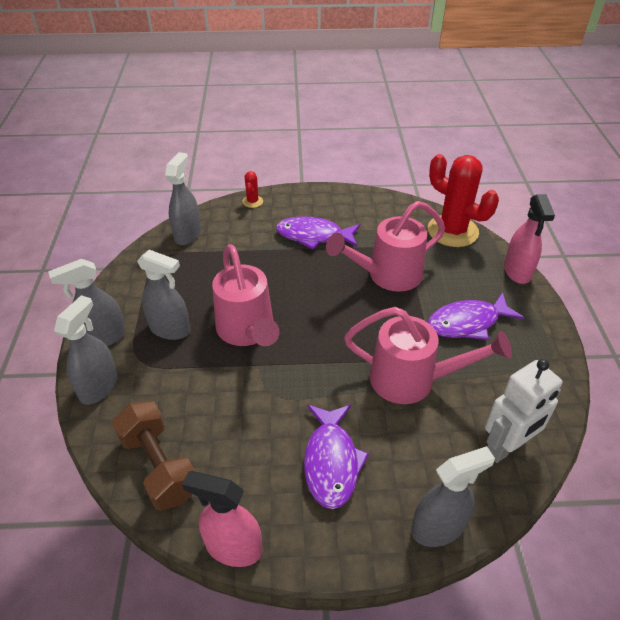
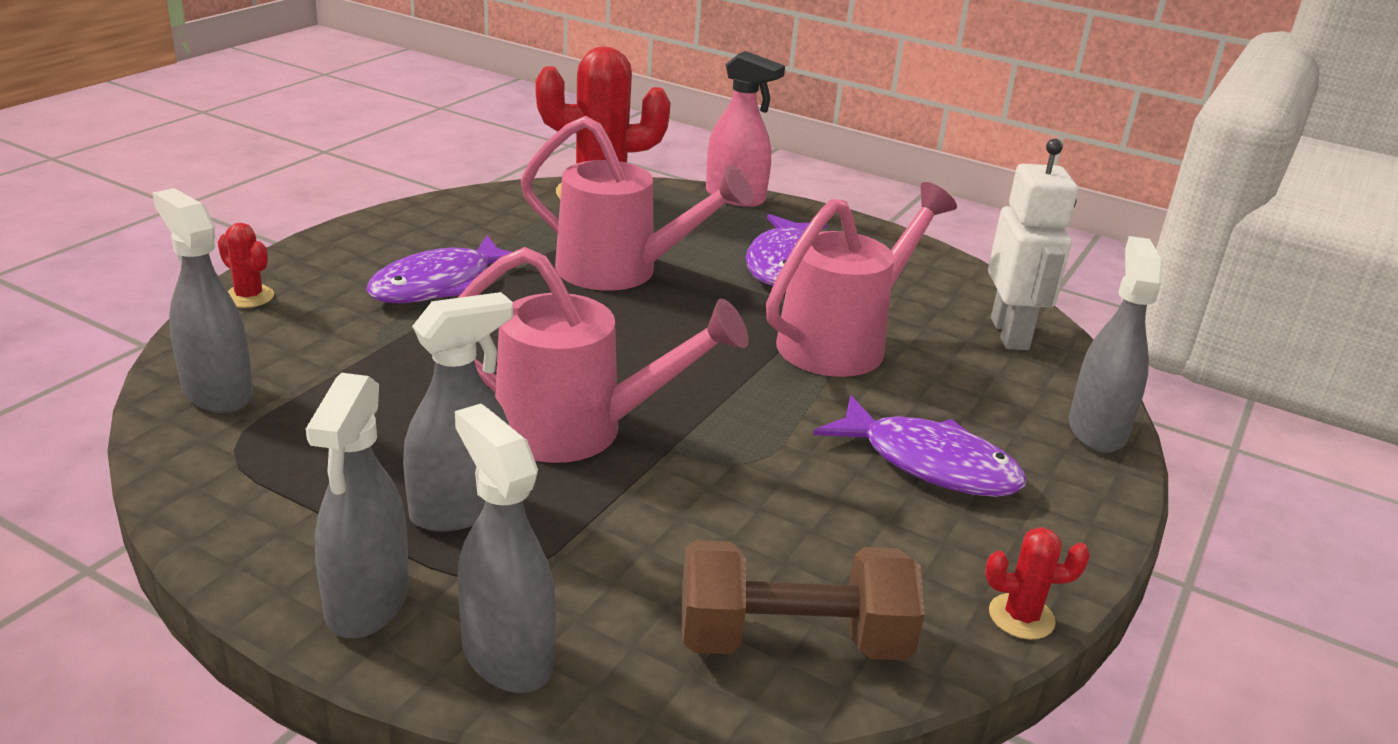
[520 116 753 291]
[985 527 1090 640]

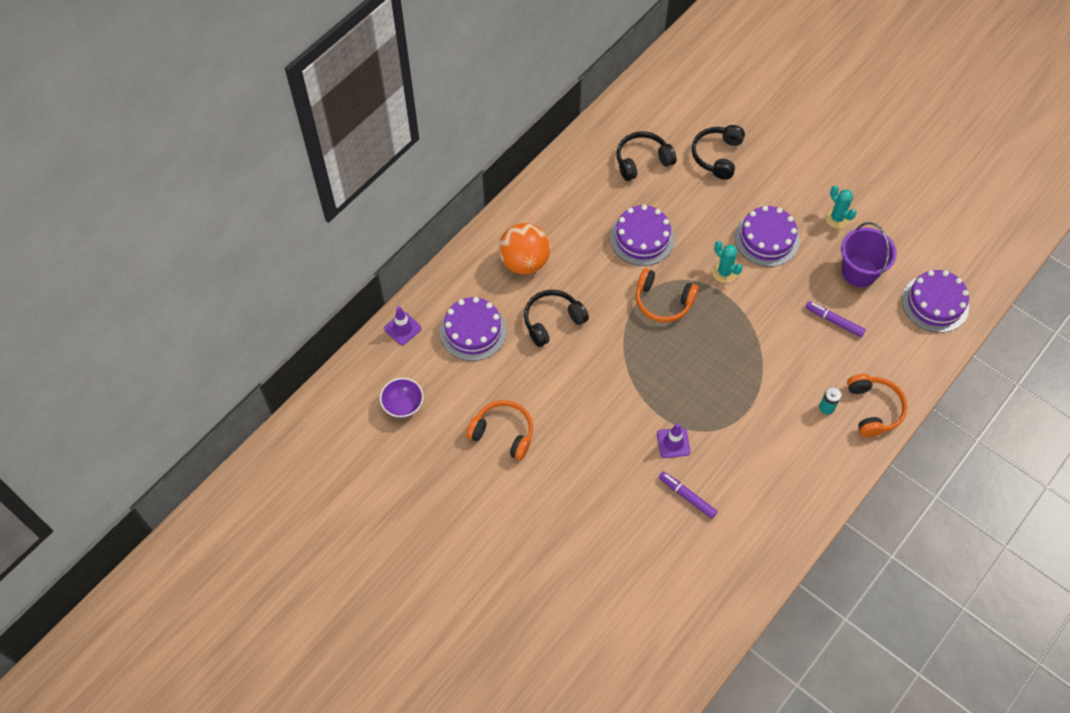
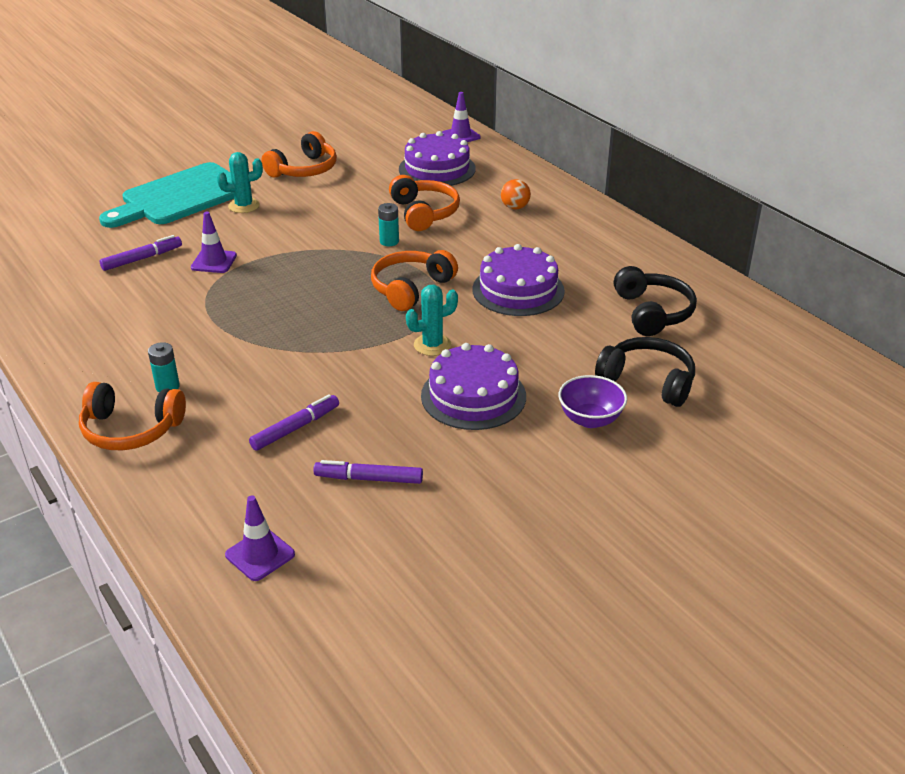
[217 152 263 213]
[313 460 423 484]
[501 179 531 209]
[225 495 295 581]
[389 175 460 231]
[558 375 627 428]
[99 162 234 228]
[378 203 399 246]

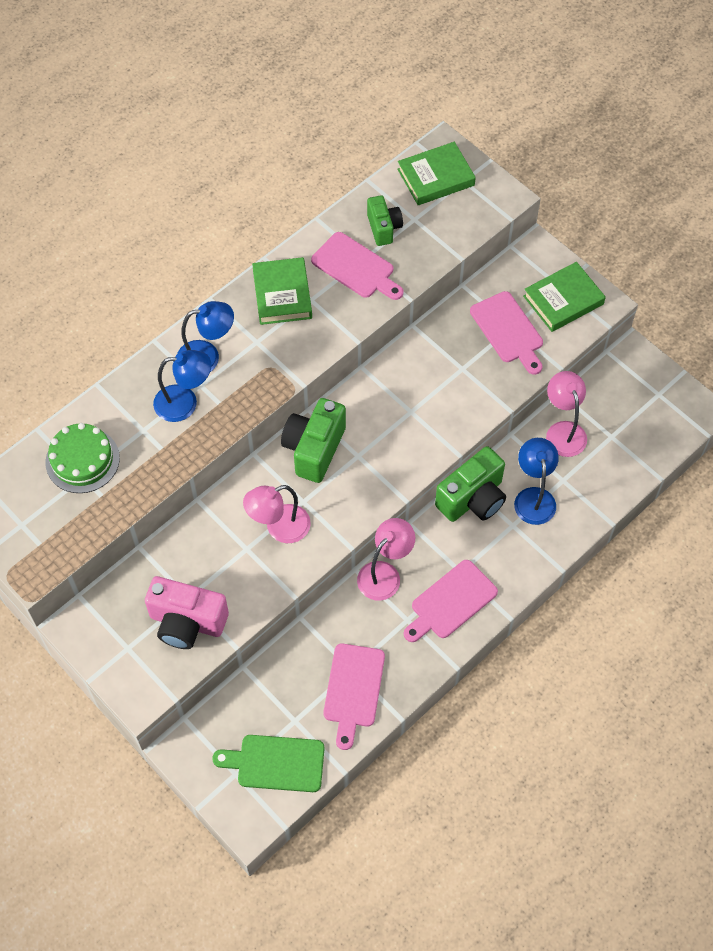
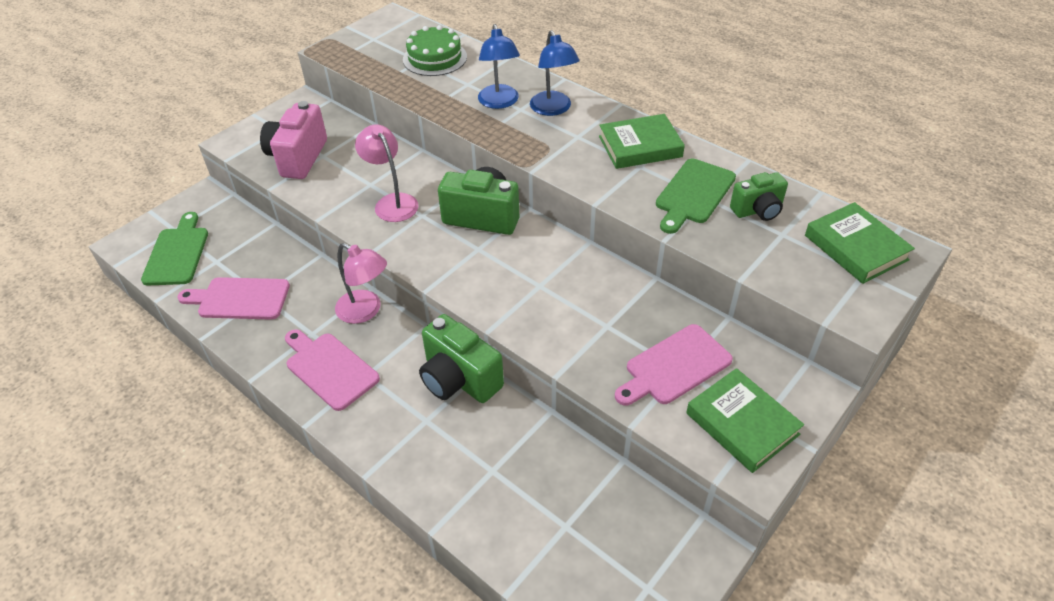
[656 159 736 234]
[546 371 587 457] (first image)
[514 438 559 525] (first image)

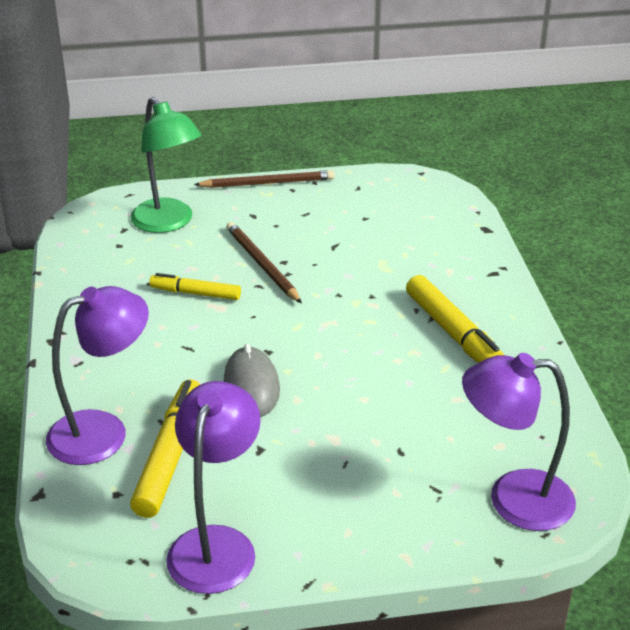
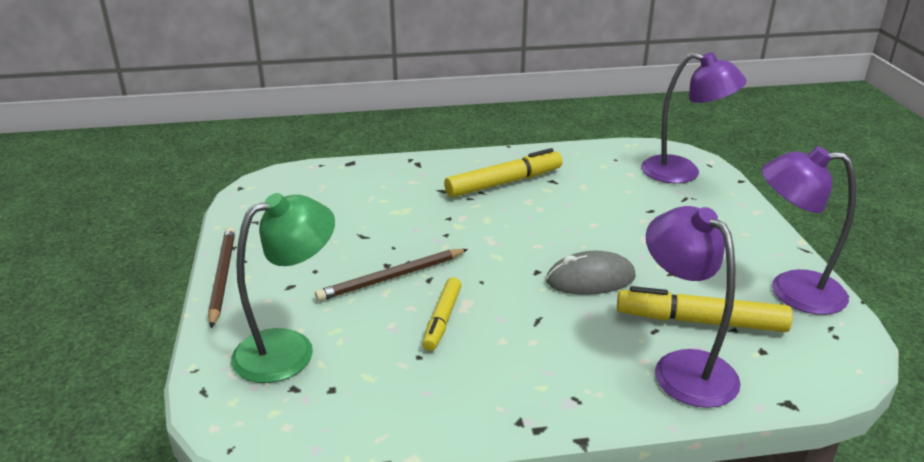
[641 52 747 183]

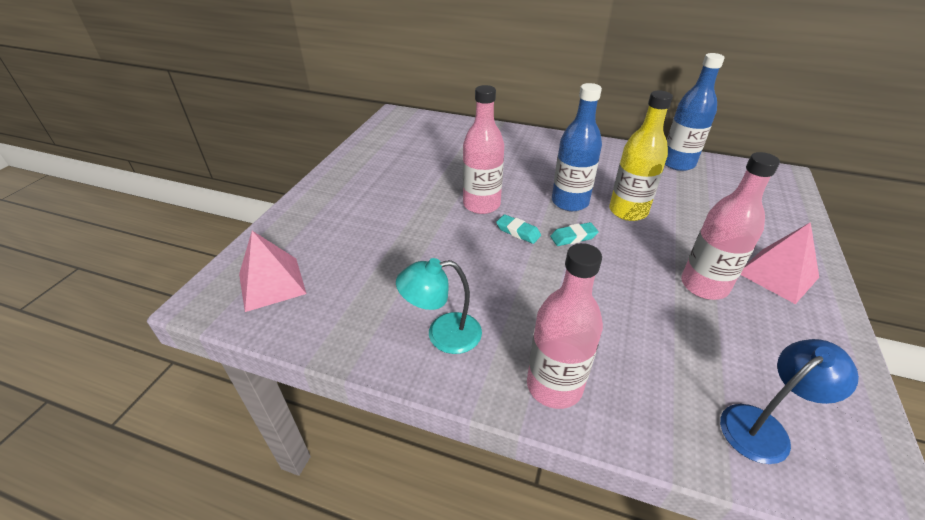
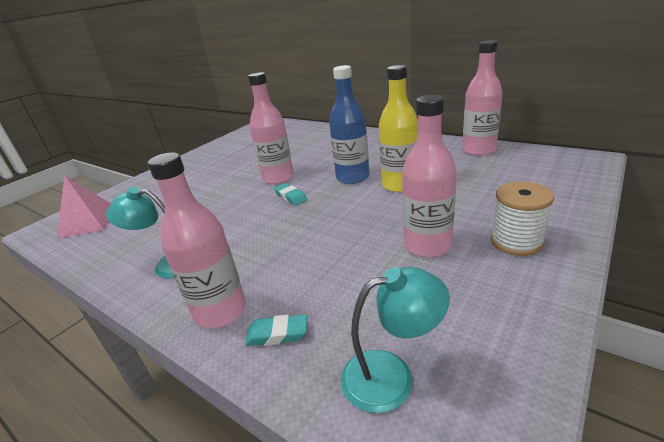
[462 40 503 156]
[245 314 307 346]
[491 181 554 256]
[341 267 450 413]

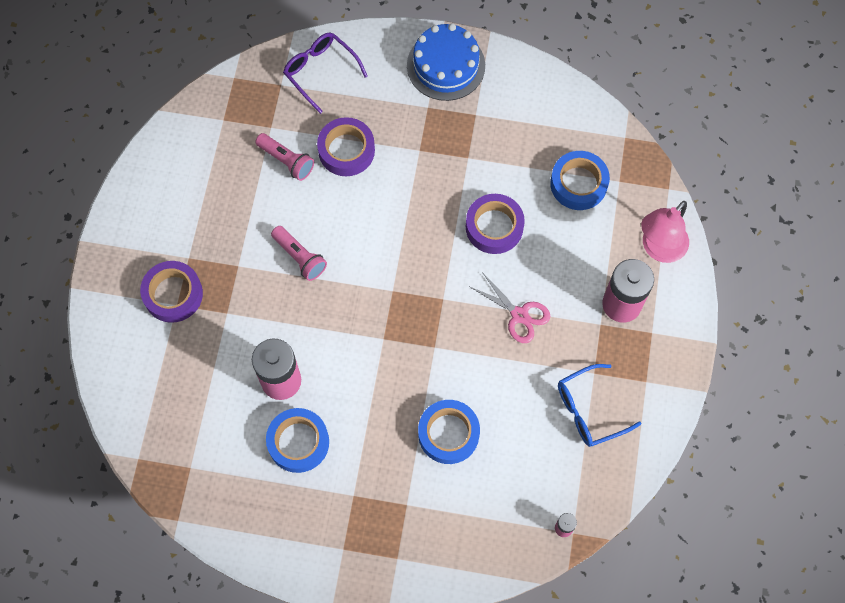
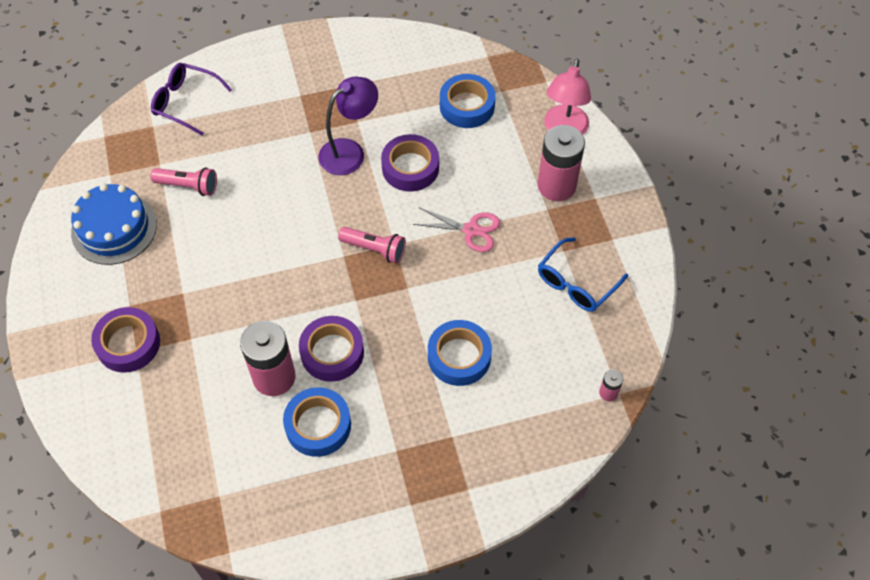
[71 183 157 265]
[299 316 364 382]
[338 227 406 263]
[318 77 378 175]

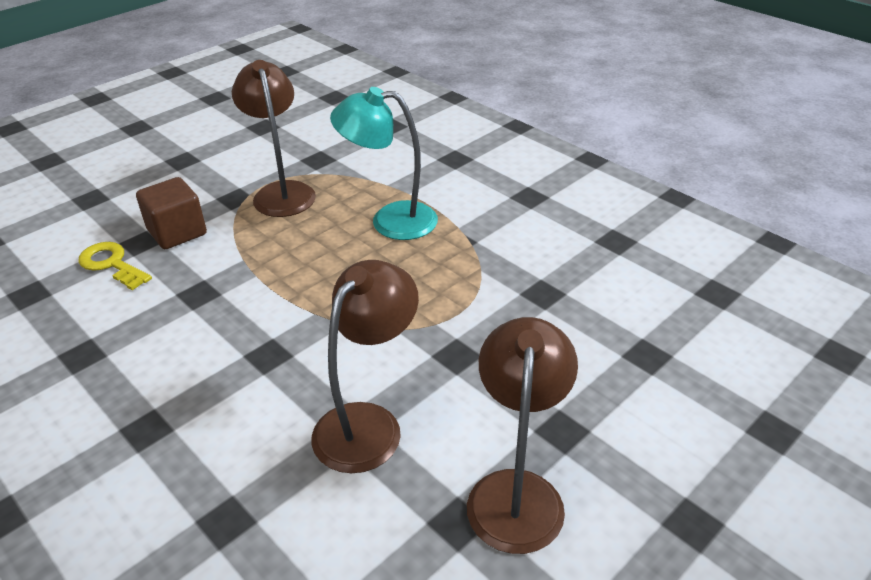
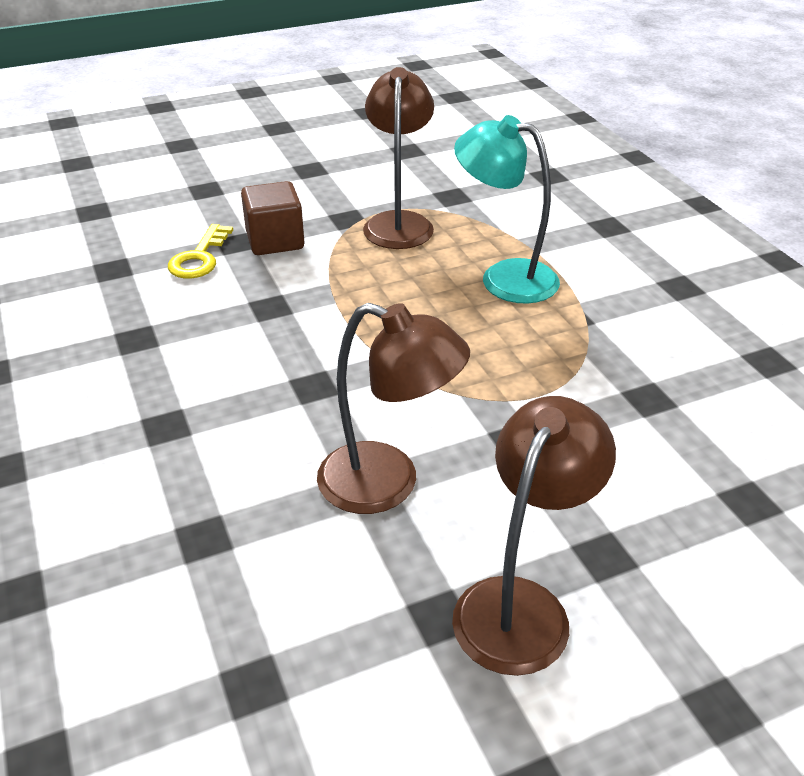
[168 224 233 279]
[317 303 470 514]

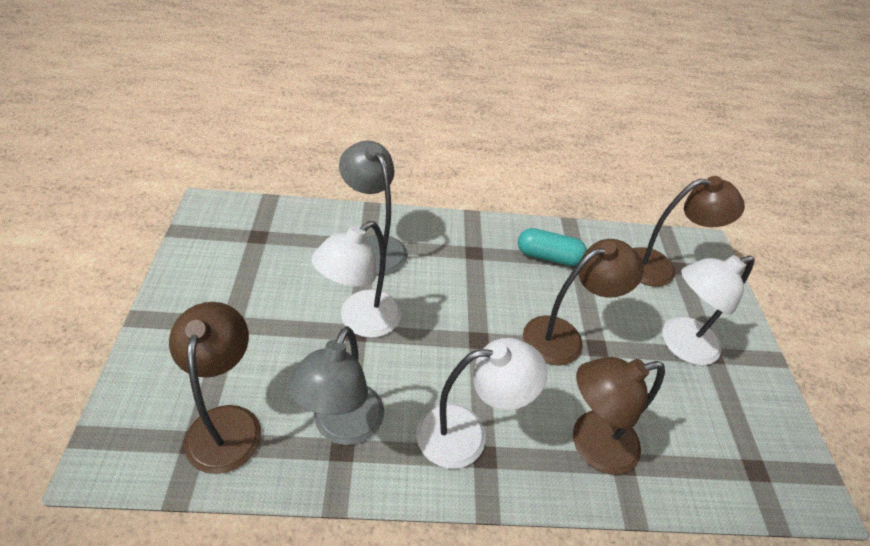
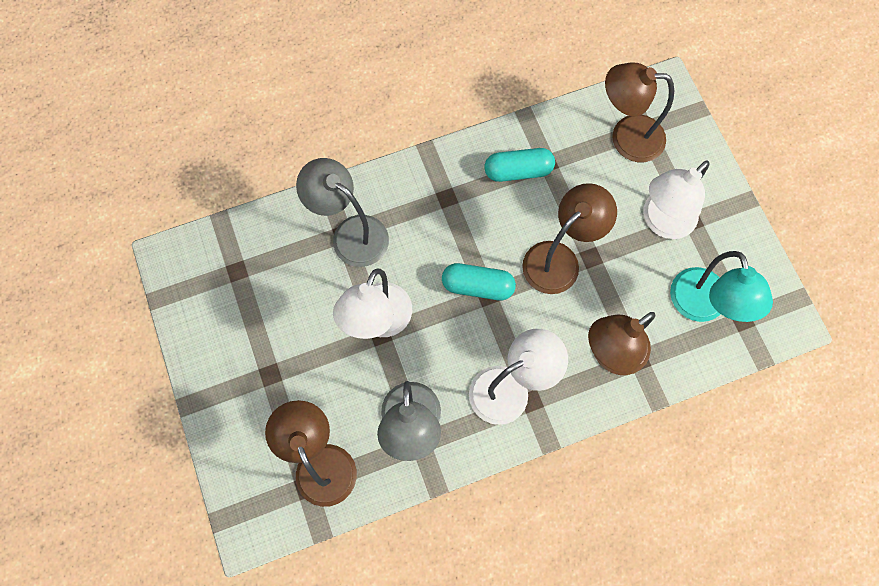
[605 62 674 162]
[670 251 773 322]
[442 263 516 300]

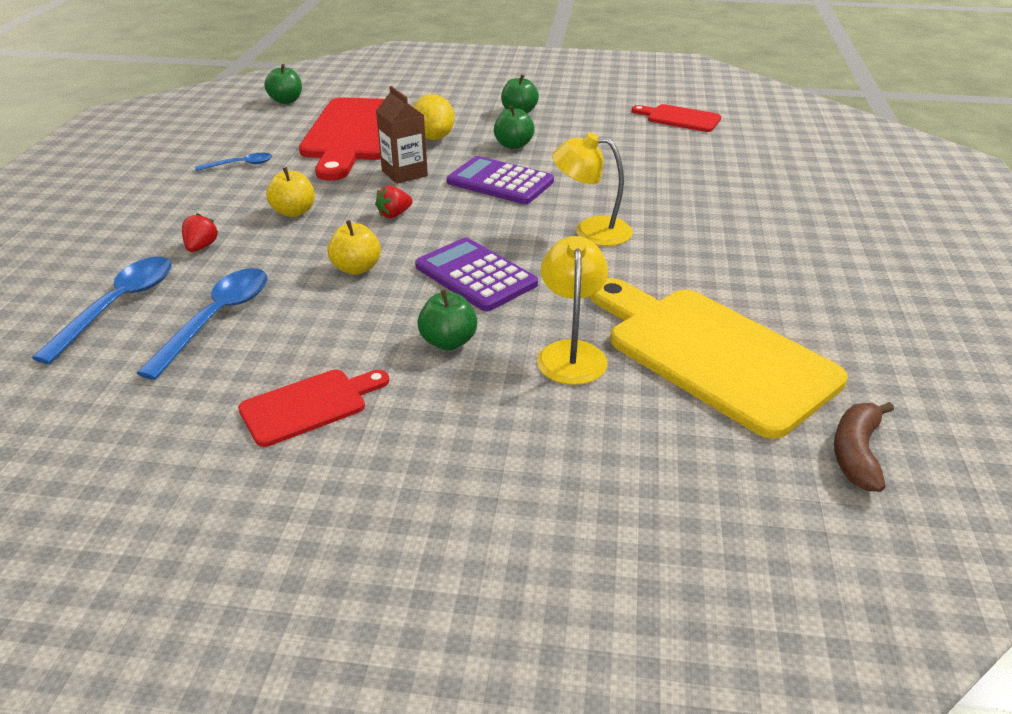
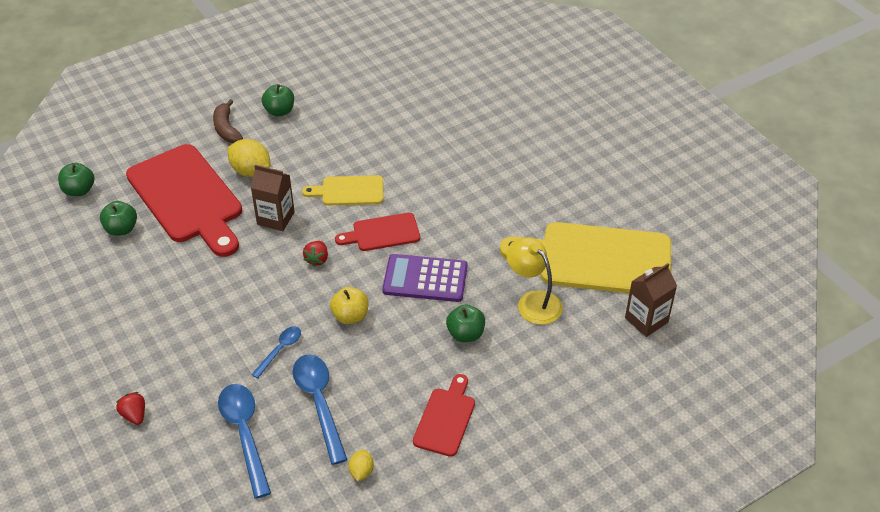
[335 213 420 251]
[100 201 137 236]
[552 133 633 246] (first image)
[251 327 301 378]
[302 175 383 206]
[266 167 315 217] (first image)
[116 392 145 425]
[213 99 243 143]
[625 263 677 337]
[348 449 374 481]

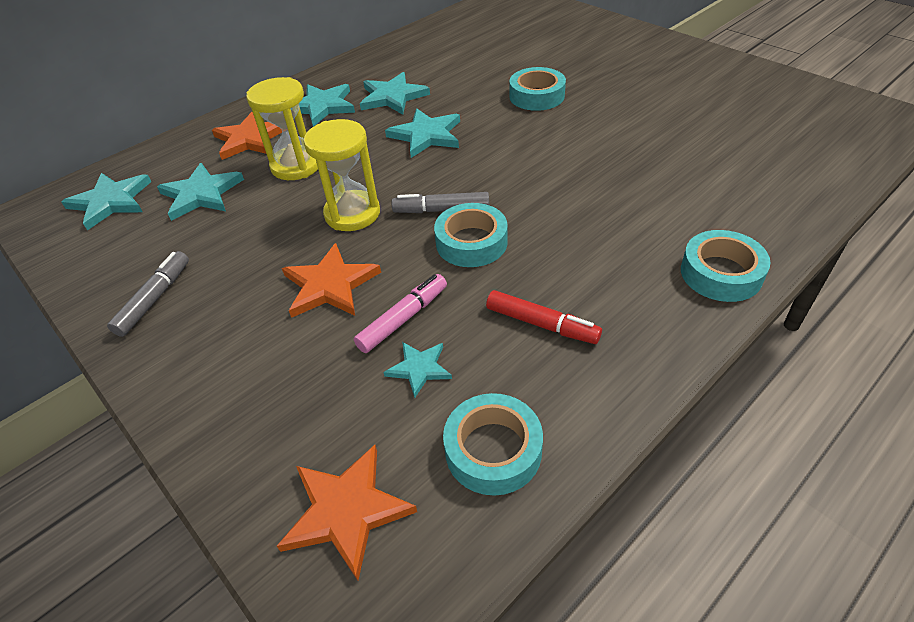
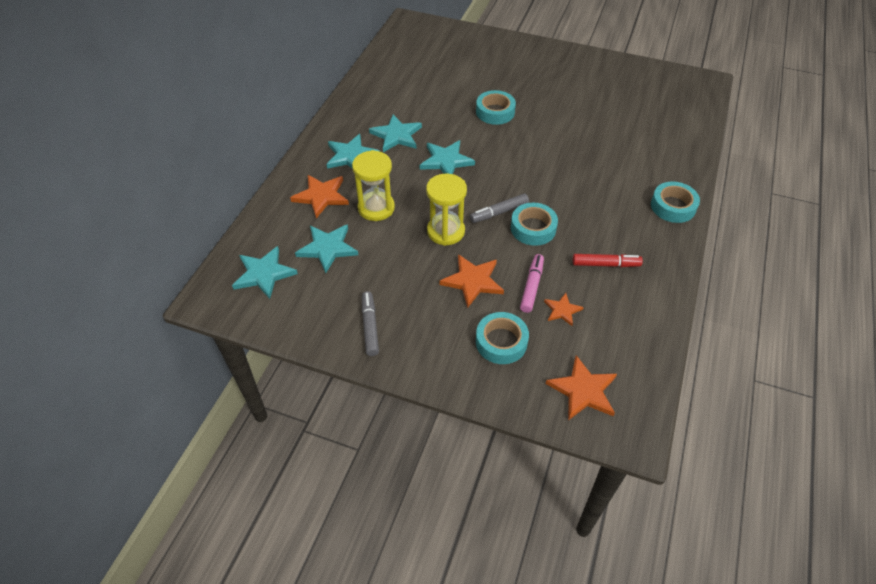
[544 293 584 326]
[476 312 529 364]

